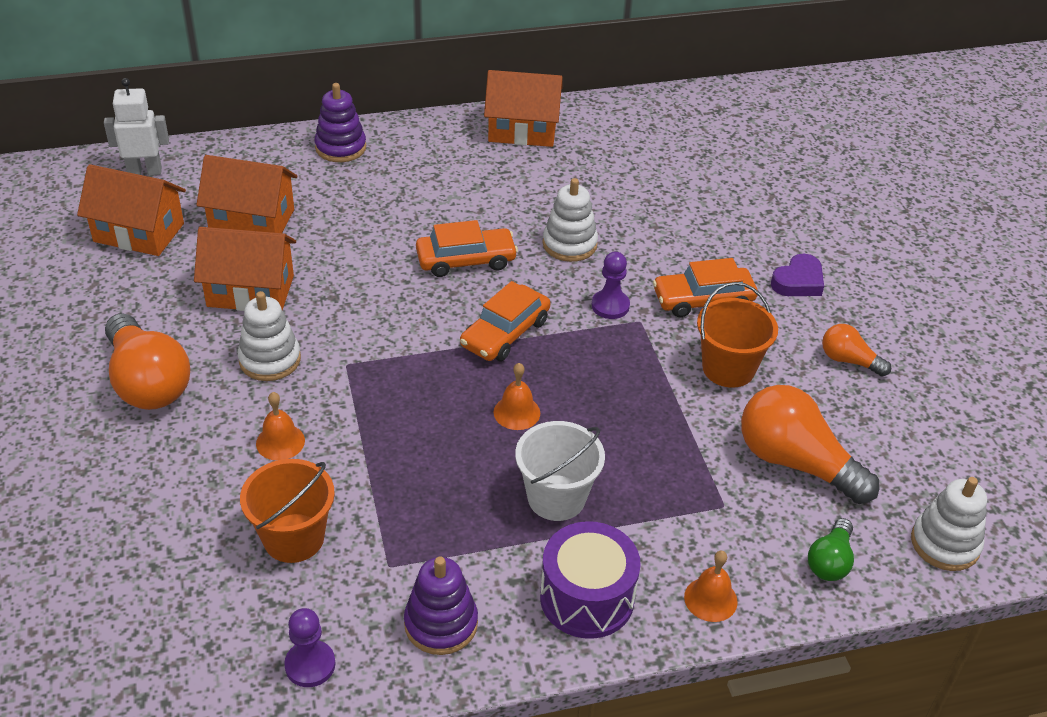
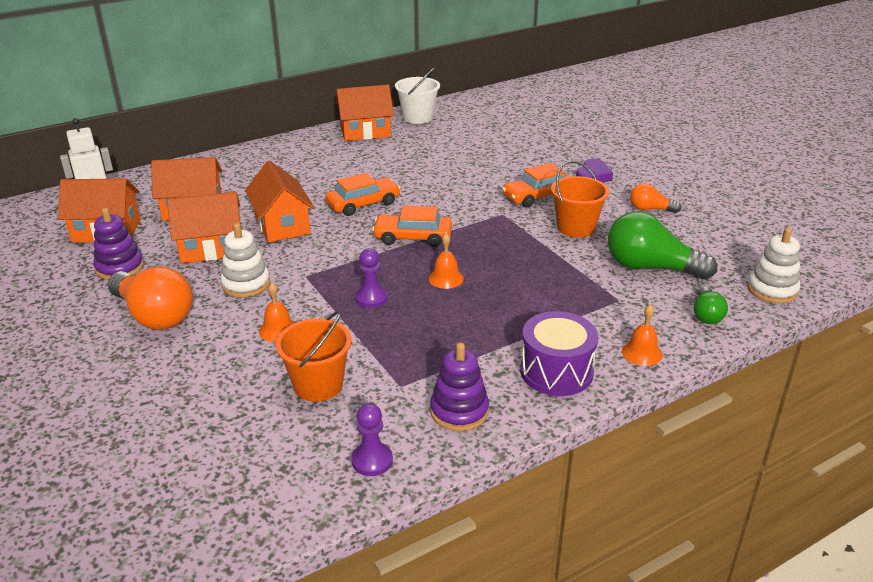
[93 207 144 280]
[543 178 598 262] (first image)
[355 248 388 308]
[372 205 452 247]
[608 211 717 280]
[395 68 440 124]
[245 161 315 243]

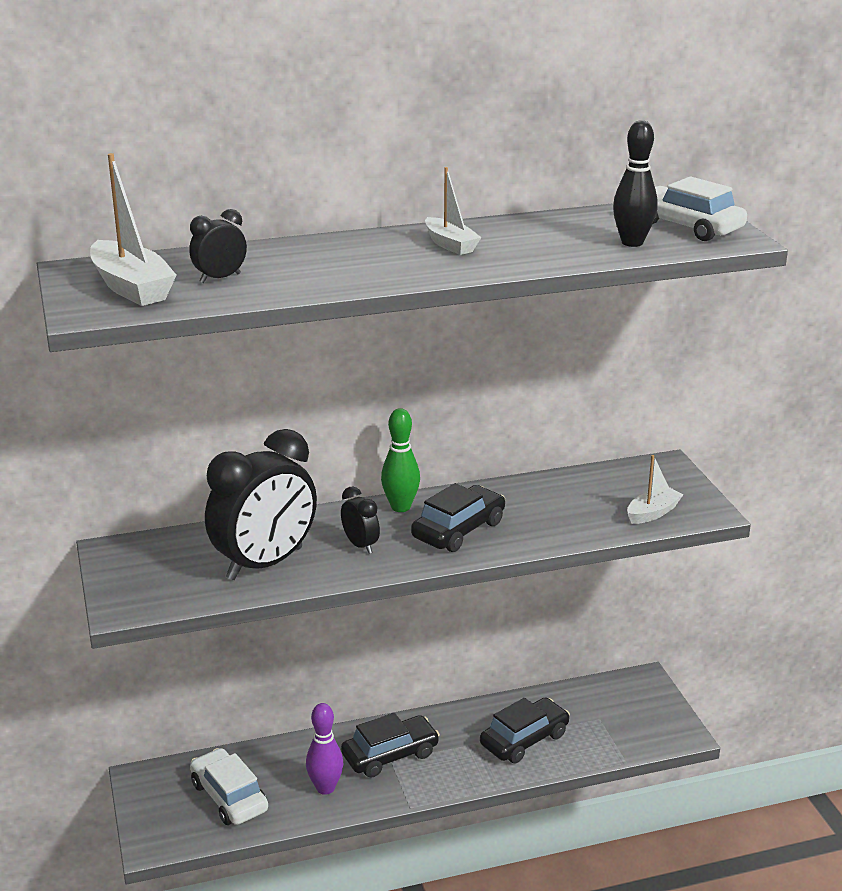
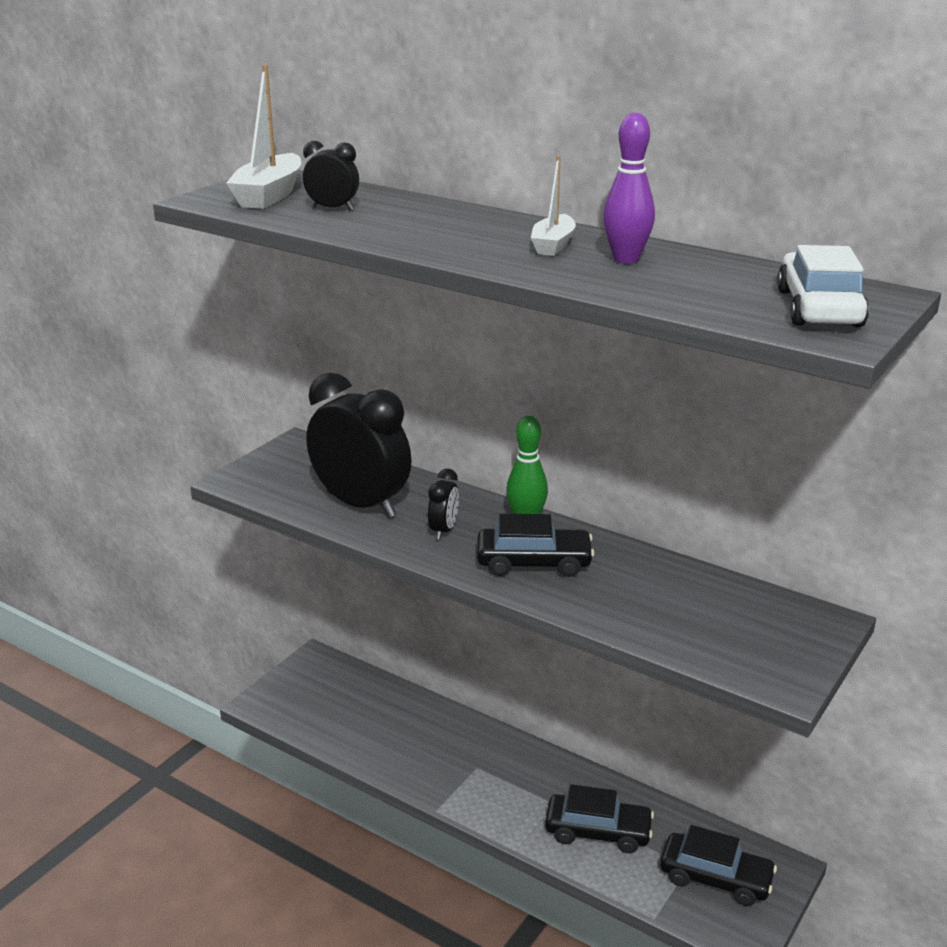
[613 120 657 247] (first image)
[306 373 412 518]
[627 455 683 524] (first image)
[603 113 655 264]
[660 825 777 906]
[190 748 268 825] (first image)

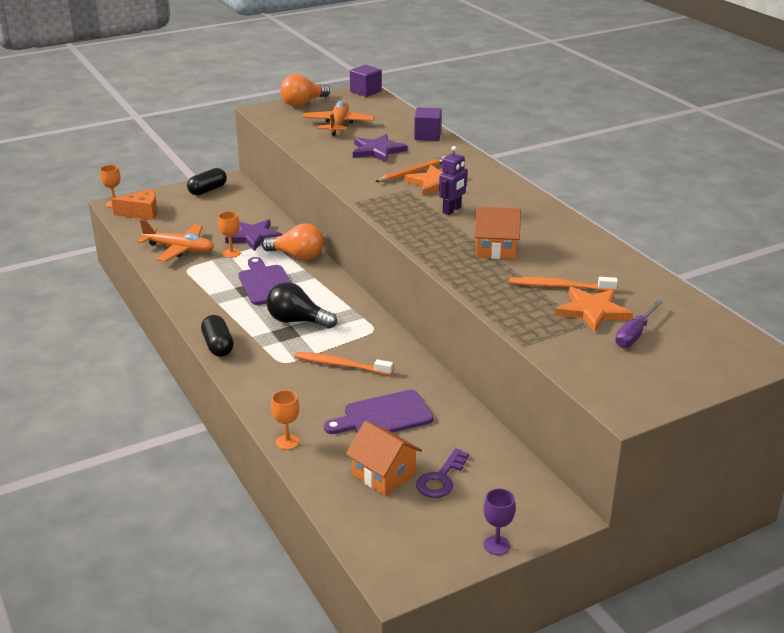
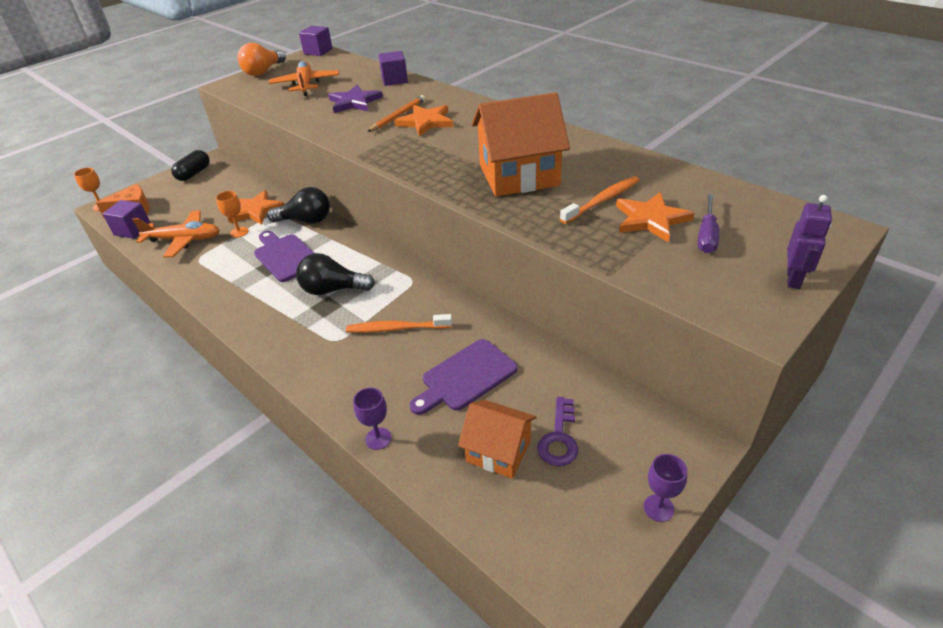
[787 195 832 289]
[472 92 570 197]
[228 190 285 225]
[267 187 330 224]
[560 176 639 224]
[201 315 234 357] (first image)
[353 388 392 450]
[103 200 150 239]

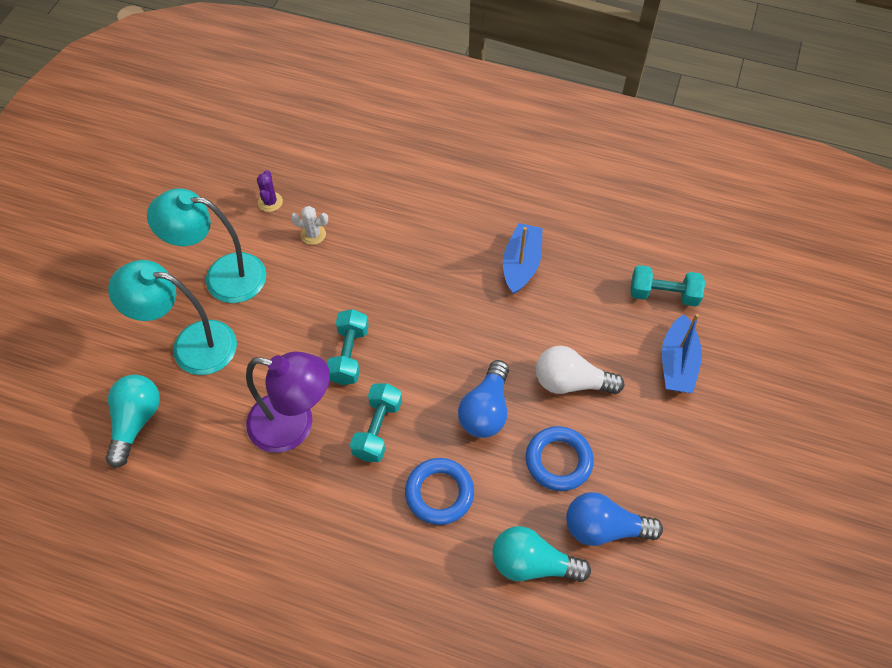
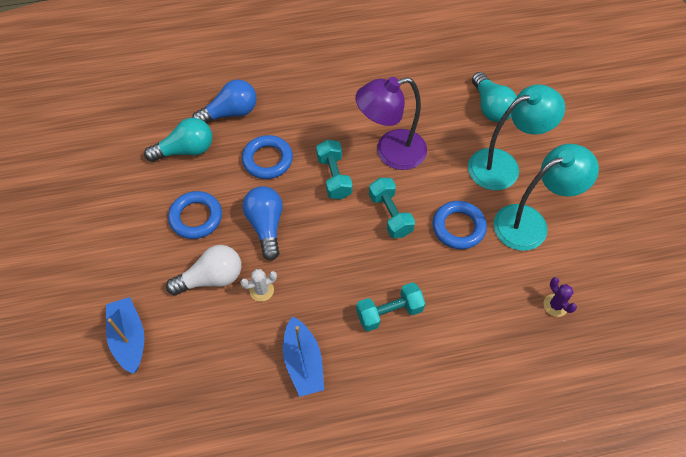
[240 269 277 301]
[356 282 425 331]
[192 79 257 123]
[432 201 487 249]

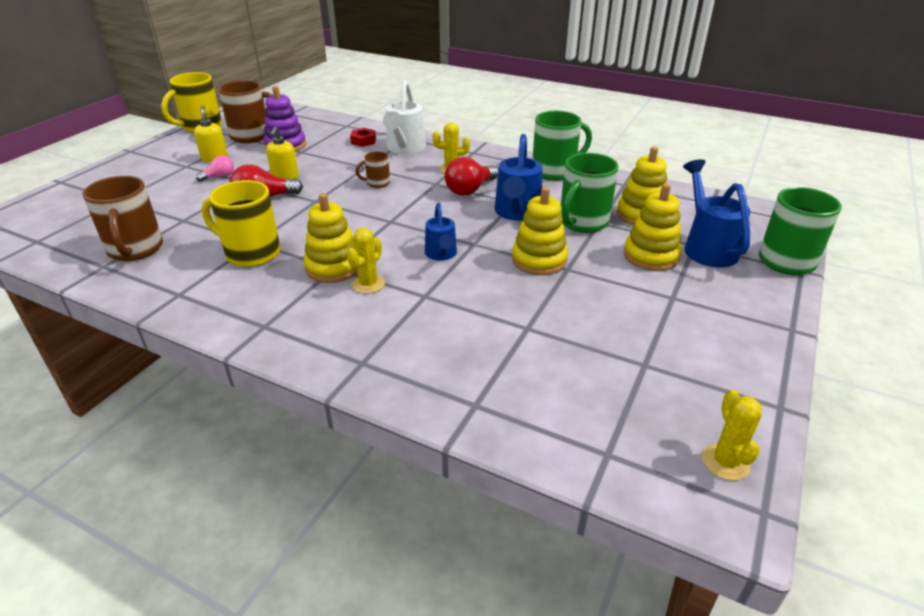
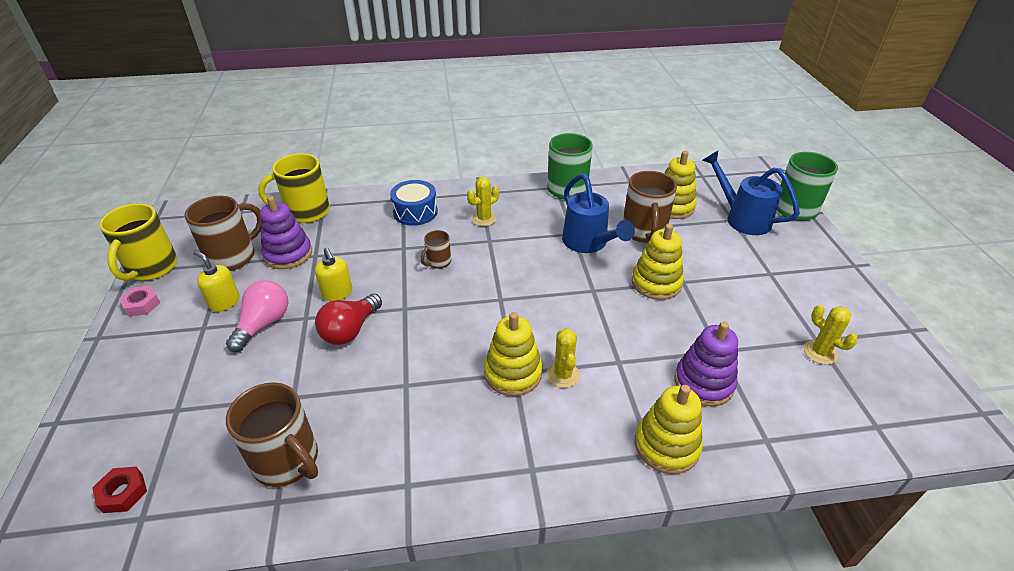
[390 180 438 226]
[92 467 147 513]
[623 171 677 243]
[226 280 288 352]
[445 157 498 196] (first image)
[258 153 330 223]
[635 385 703 474]
[425 203 457 261] (first image)
[804 305 858 364]
[119 286 161 316]
[674 321 738 406]

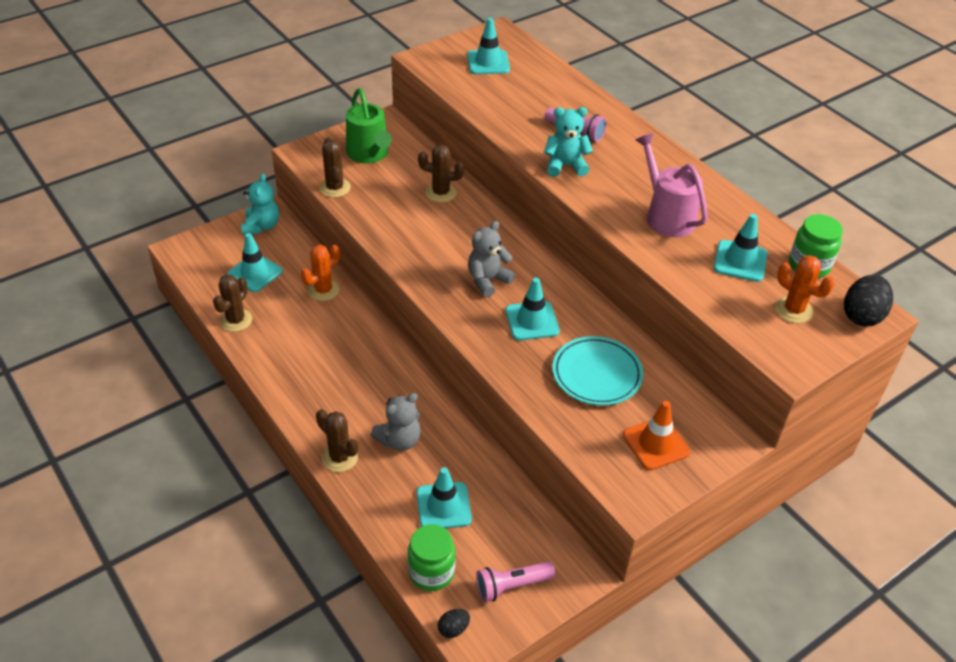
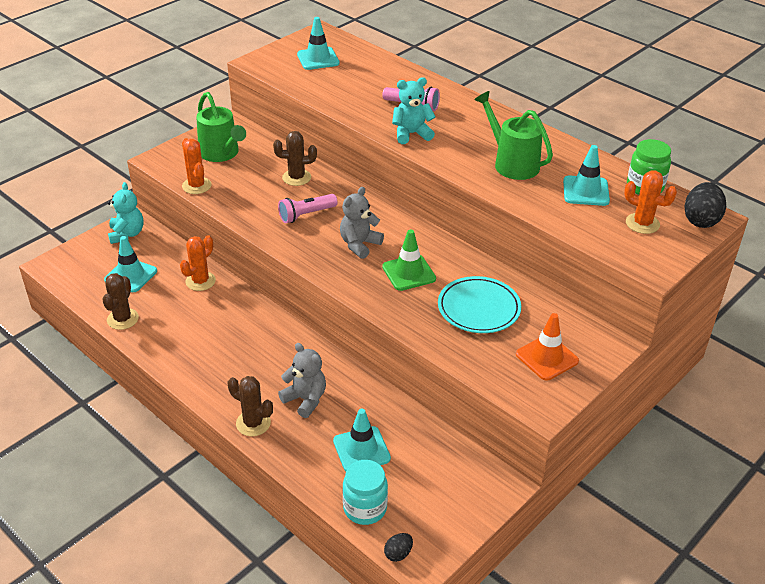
[474 91 553 180]
[182 138 212 194]
[382 229 436 291]
[278 343 326 418]
[343 460 388 525]
[278 194 338 223]

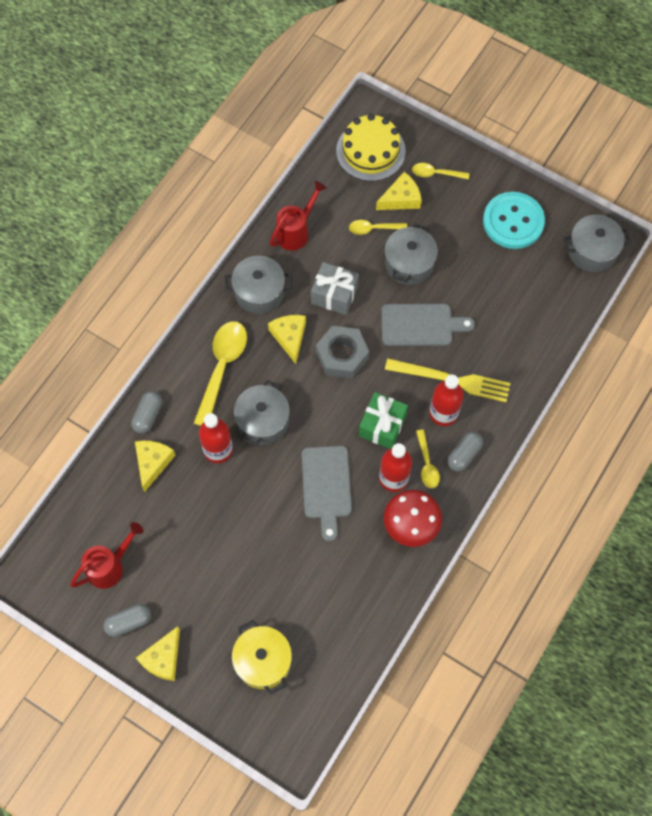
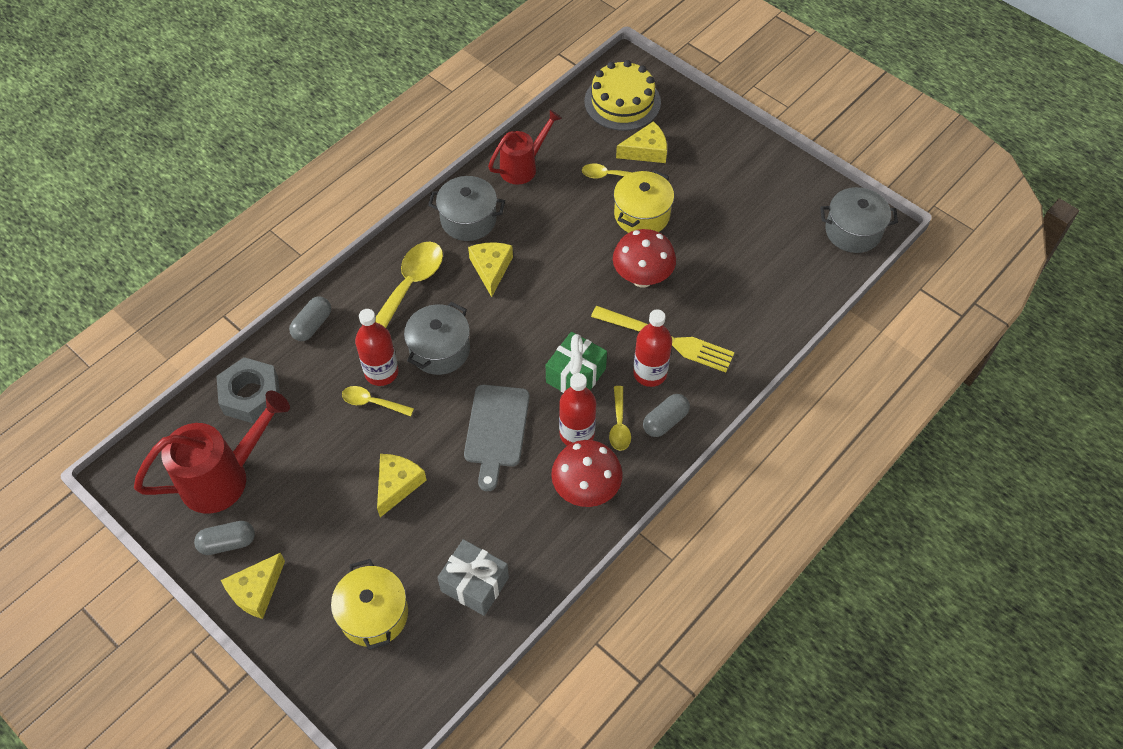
[342 386 414 417]
[483 192 545 249] (first image)
[614 170 674 233]
[437 539 509 616]
[613 229 676 287]
[216 357 280 424]
[377 454 427 517]
[134 391 290 514]

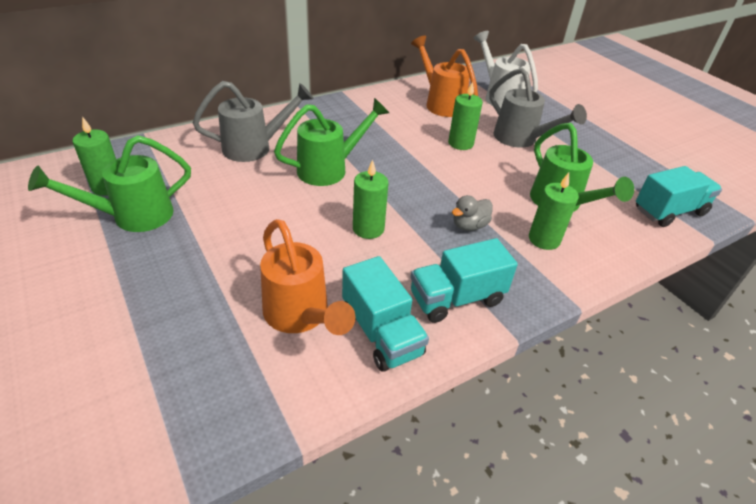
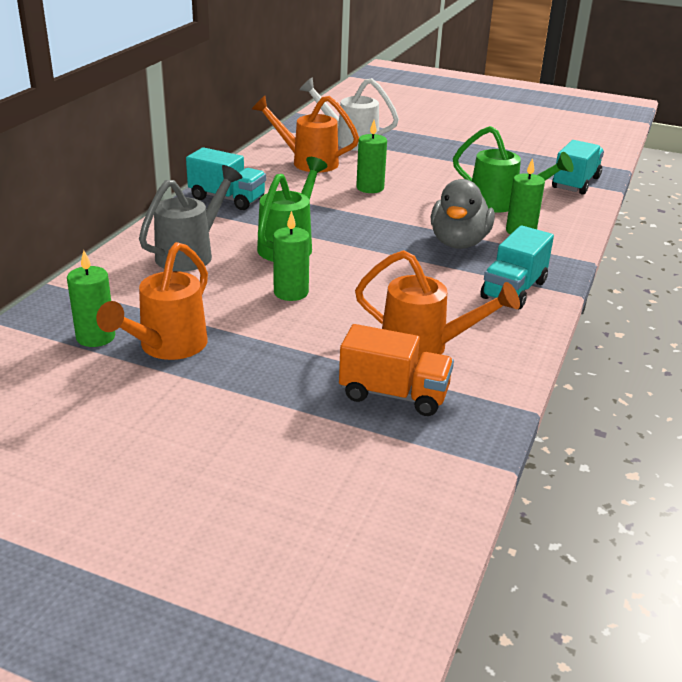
[489 68 587 148] (first image)
[96 242 208 360]
[273 211 310 301]
[431 179 495 249]
[186 147 266 210]
[339 324 454 416]

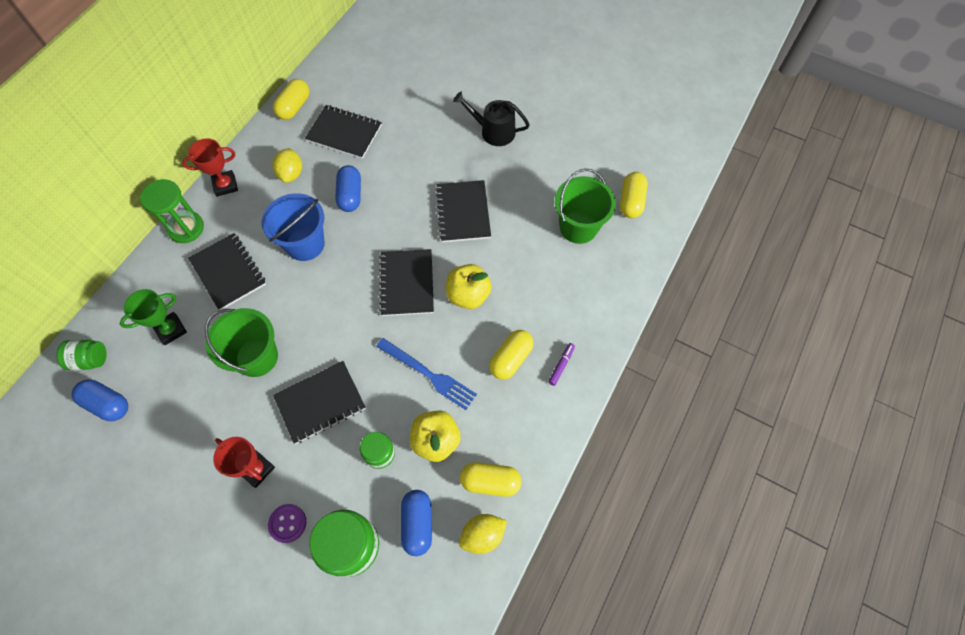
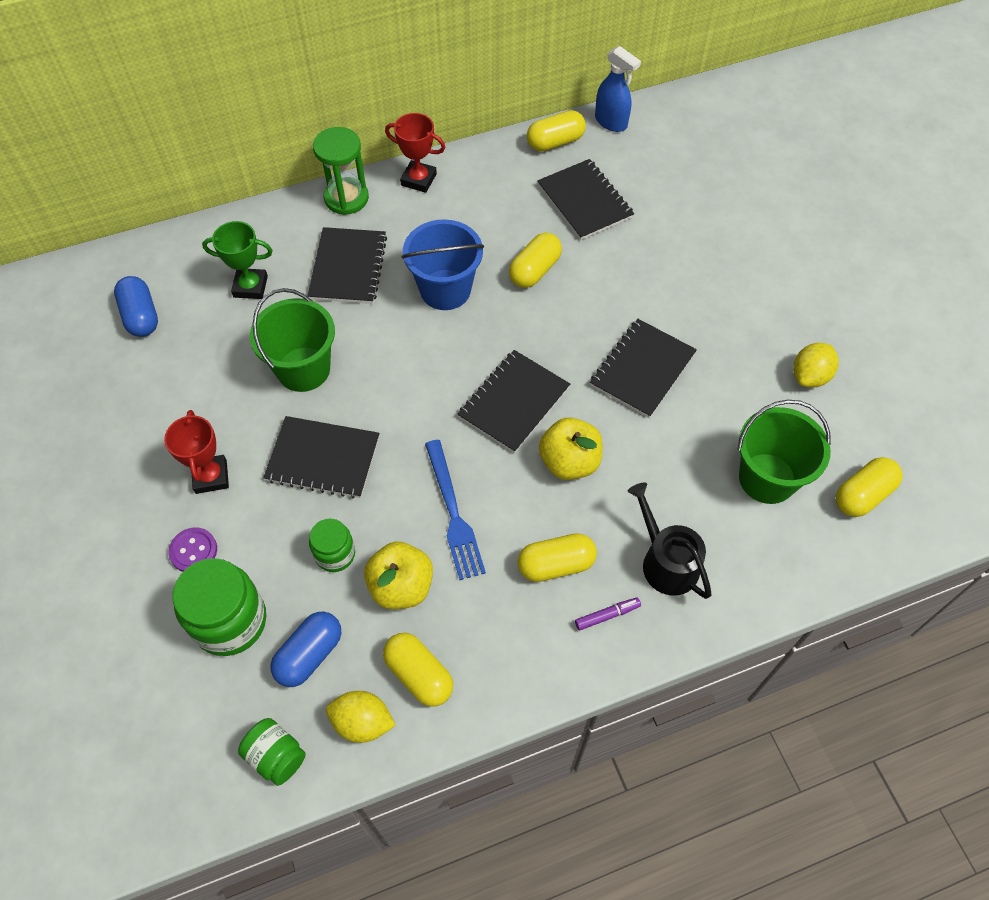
[627 483 712 599]
[793 343 839 388]
[509 233 562 288]
[238 718 306 786]
[595 46 641 132]

